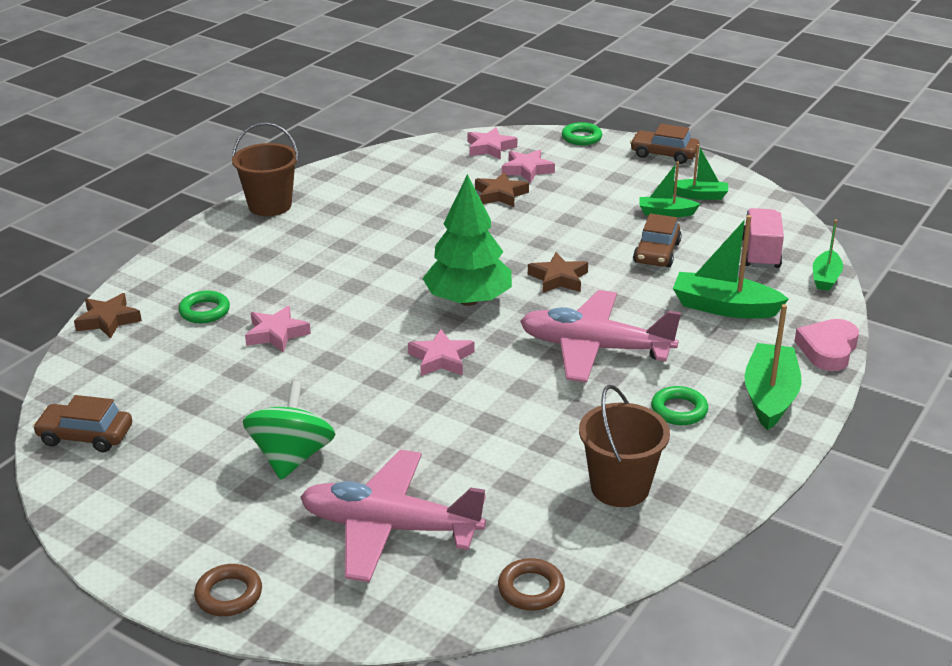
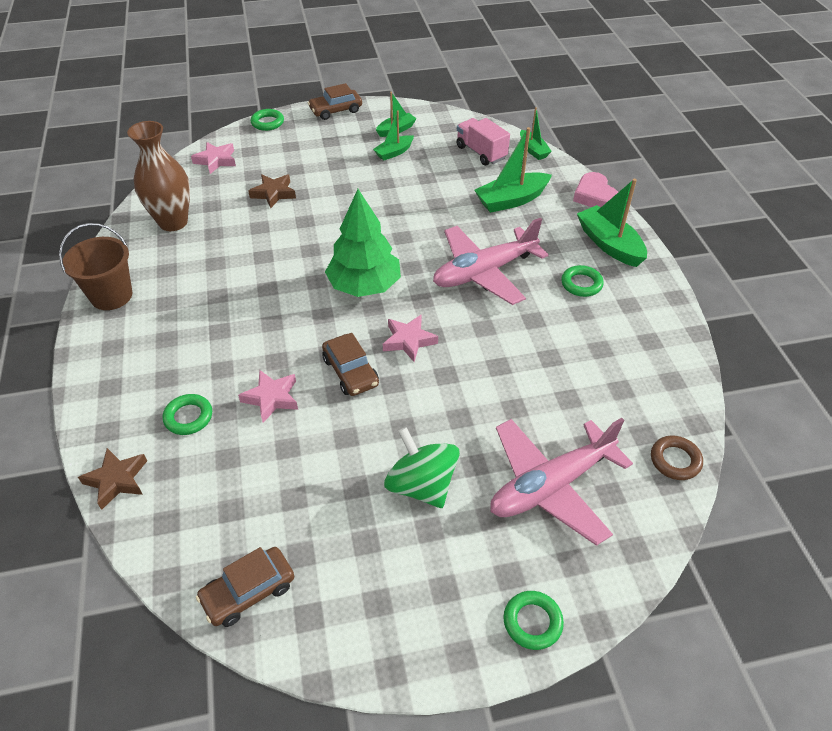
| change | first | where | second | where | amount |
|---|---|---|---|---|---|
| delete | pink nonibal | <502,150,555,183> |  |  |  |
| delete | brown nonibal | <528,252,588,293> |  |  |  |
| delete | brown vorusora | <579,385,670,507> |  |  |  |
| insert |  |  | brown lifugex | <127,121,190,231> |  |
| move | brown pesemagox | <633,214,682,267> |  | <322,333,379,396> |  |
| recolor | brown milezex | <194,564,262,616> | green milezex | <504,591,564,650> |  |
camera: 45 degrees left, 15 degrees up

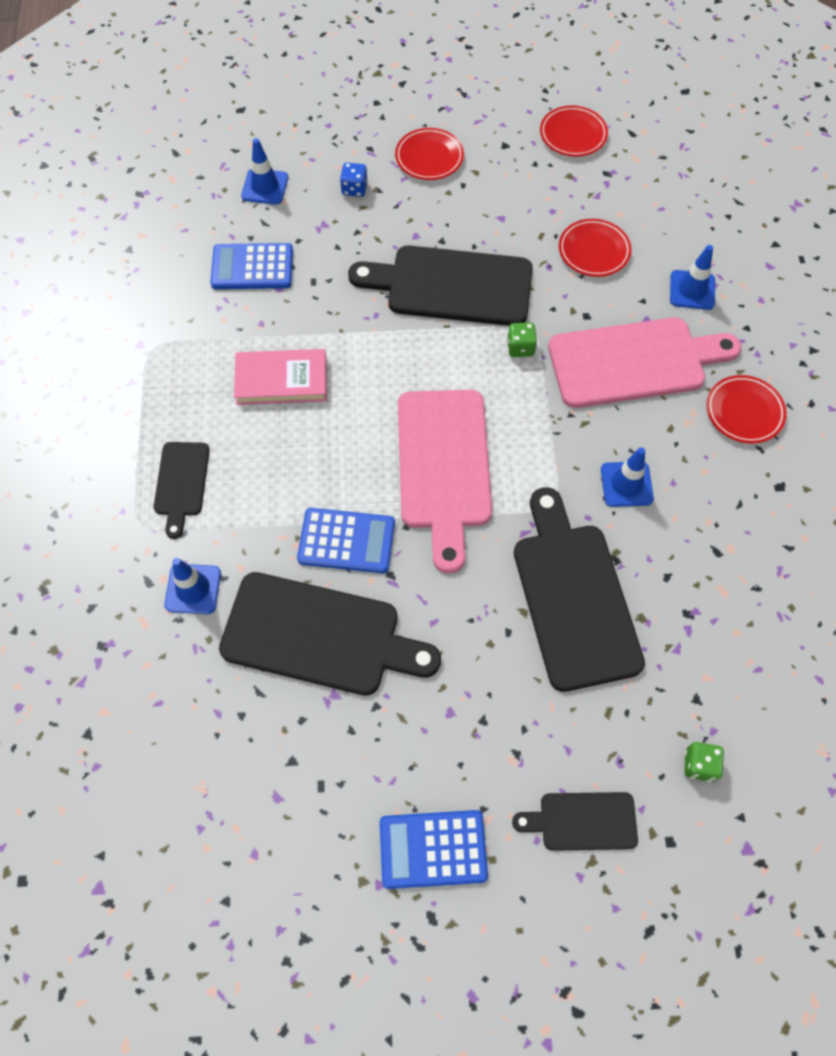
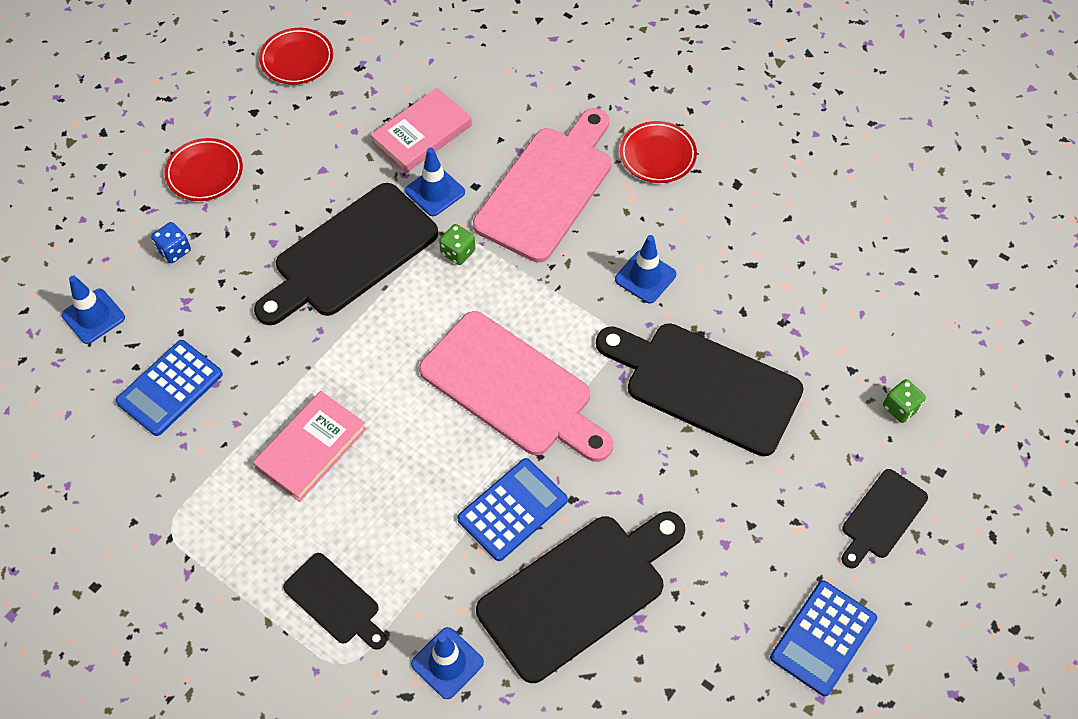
| change | first | where | second | where | amount |
|---|---|---|---|---|---|
| move | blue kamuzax | <670,245,715,310> |  | <405,147,465,216> |  |
| replace | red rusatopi | <559,219,632,277> | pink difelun | <371,88,472,173> |  |
camera: 50 degrees left, 5 degrees down

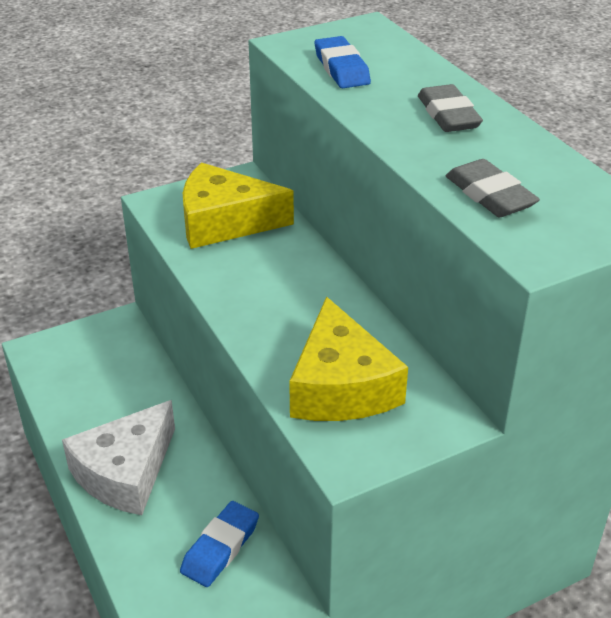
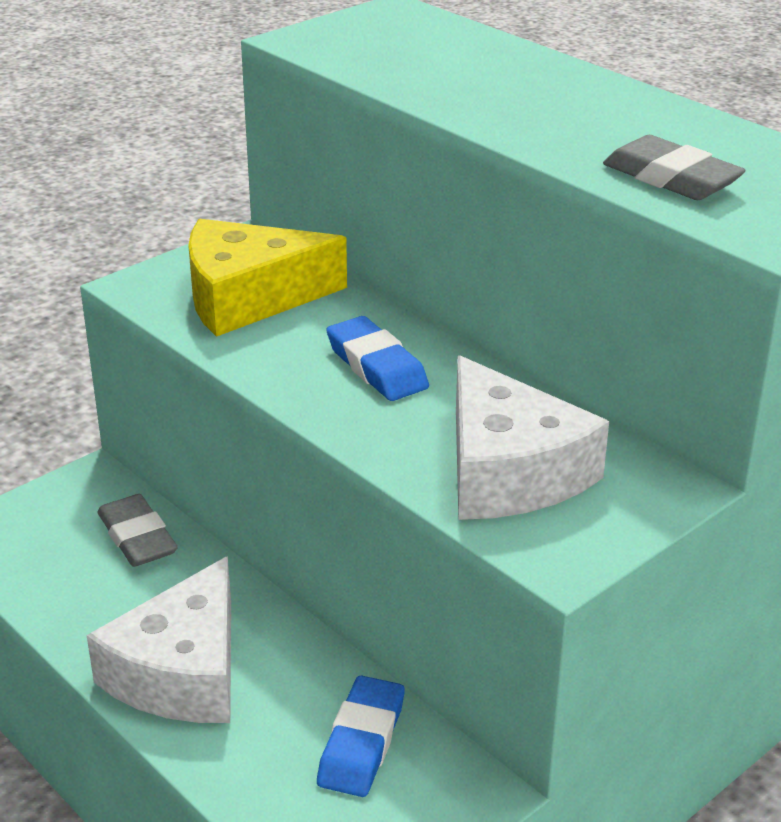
| change | first | where | second | where | amount |
|---|---|---|---|---|---|
| move | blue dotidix | <315,36,371,88> |  | <326,316,429,401> |  |
| move | grey dotidix | <418,84,483,132> |  | <98,494,178,567> |  |
| recolor | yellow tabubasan | <289,296,408,421> | white tabubasan | <456,355,609,520> |  |
camera: 15 degrees left, 5 degrees down

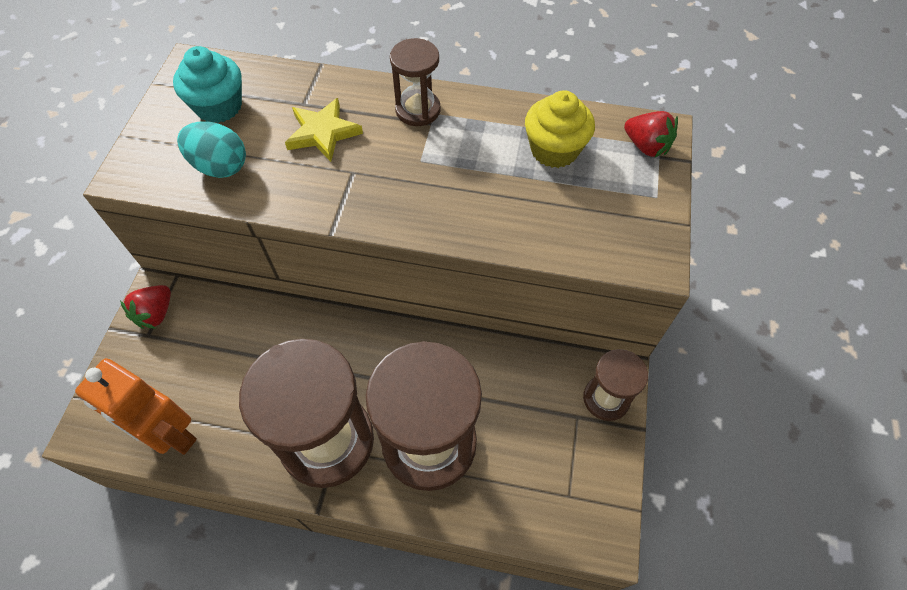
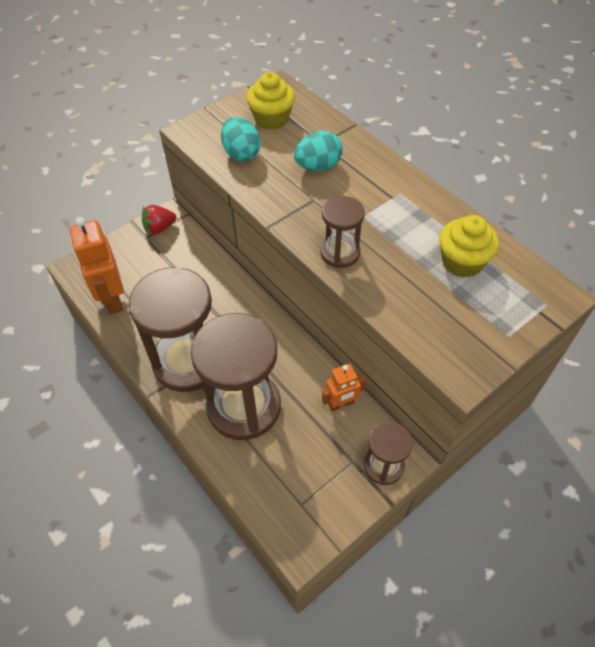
| change | first | where | second | where | amount |
|---|---|---|---|---|---|
| delete | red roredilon | <624,111,678,158> |  |  |  |
| insert |  |  | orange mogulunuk | <322,364,366,412> |  |
| move | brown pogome | <390,38,441,126> |  | <321,196,365,268> |  |
| replace | yellow nonibal | <285,98,363,162> | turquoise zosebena | <294,131,343,171> |  |
| recolor | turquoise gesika | <173,46,242,123> | yellow gesika | <246,72,295,130> |  |
camera: 40 degrees right, 5 degrees down

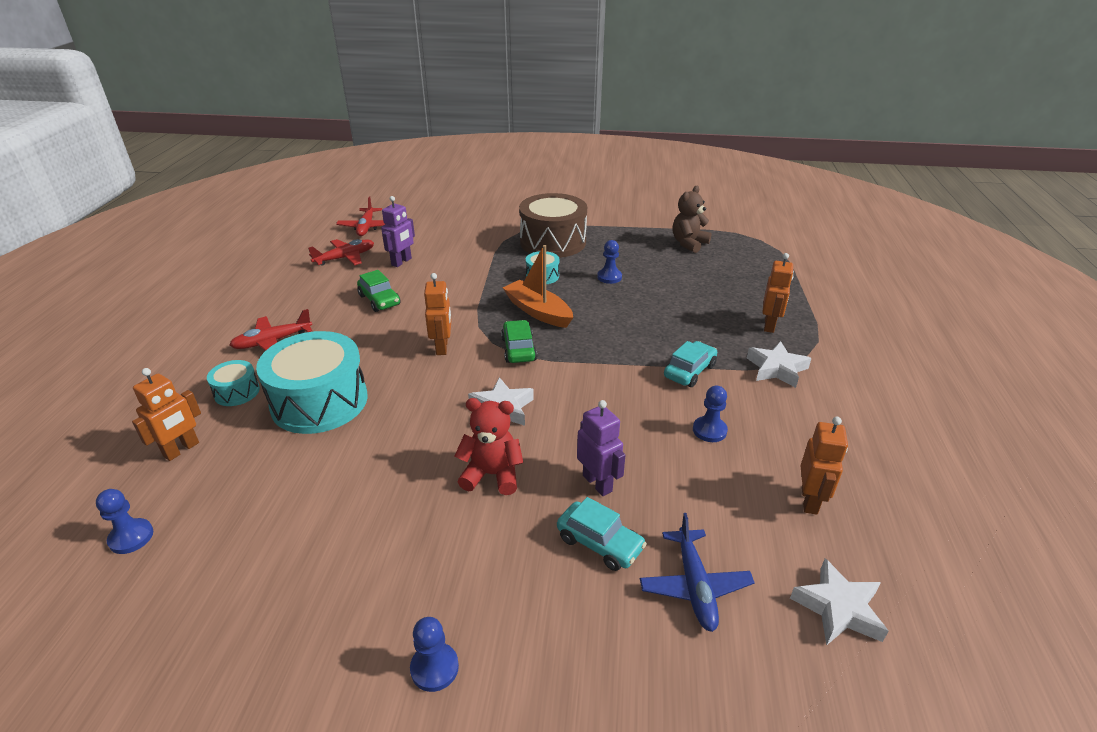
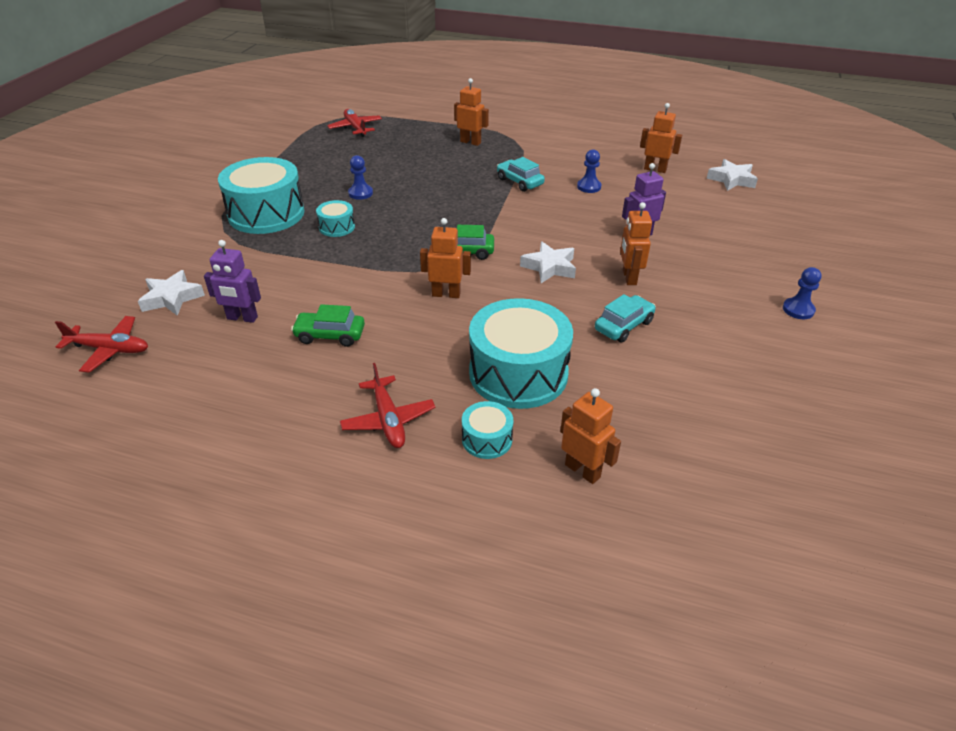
| change | first | where | second | where | amount |
|---|---|---|---|---|---|
| delete | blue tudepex | <96,489,153,554> |  |  |  |
| delete | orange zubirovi | <503,245,573,328> |  |  |  |
| delete | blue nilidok | <640,513,755,632> |  |  |  |
| delete | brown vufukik | <673,186,712,253> |  |  |  |
| move | red nilidok | <308,239,374,266> |  | <327,109,382,137> |  |
| move | turquoise pesemagox | <557,497,647,571> |  | <595,294,656,343> |  |
| move | white nonibal | <747,341,812,388> |  | <138,270,205,316> |  |
| replace | red vufukik | <455,398,523,495> | orange mogulunuk | <620,202,652,285> |  |
| recolor | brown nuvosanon | <519,193,587,258> | turquoise nuvosanon | <218,157,305,234> |  |
| rotate | green pesemagox | <357,270,401,312> |  | <291,304,365,347> | 150 degrees counterclockwise |
| rotate | purple mogulunuk | <381,196,415,267> |  | <204,240,261,323> | 150 degrees clockwise |
camera: 80 degrees left, 5 degrees up

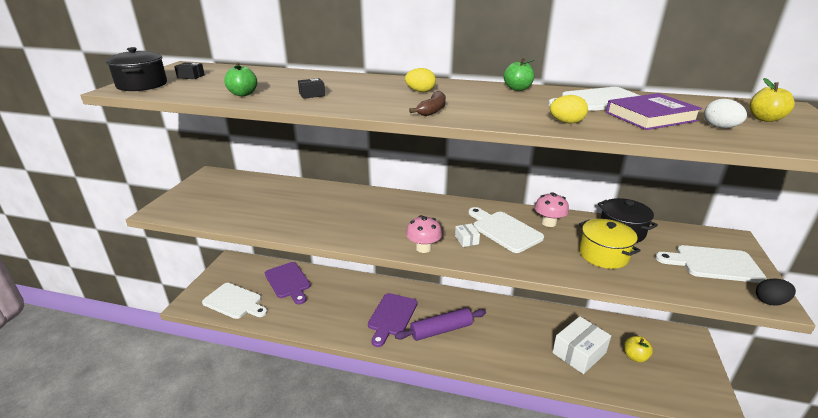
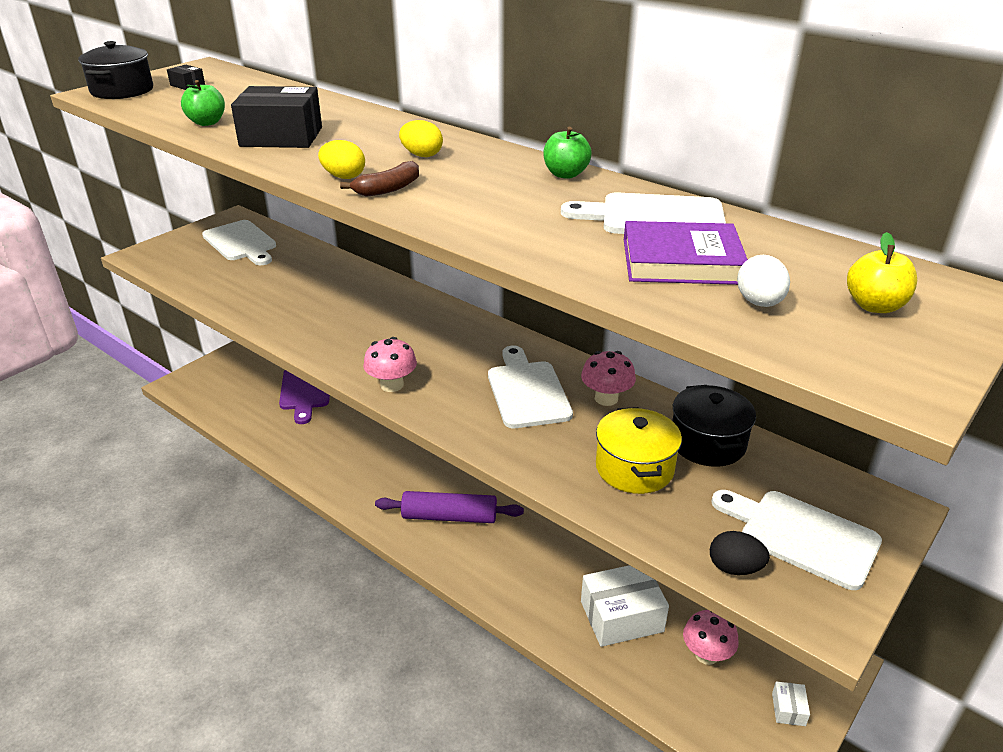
| change | first | where | second | where | amount |
|---|---|---|---|---|---|
| delete | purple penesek | <368,293,417,347> |  |  |  |
| move | white penesek | <202,283,267,319> |  | <202,220,276,265> |  |
| move | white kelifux | <455,224,480,247> |  | <772,681,810,726> |  |
| move | yellow zosebena | <550,95,588,124> |  | <318,140,365,179> |  |
| move | black zosebena | <756,279,796,305> |  | <710,531,770,575> |  |
| replace | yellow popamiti | <624,336,653,362> | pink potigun | <683,610,739,665> |  |
| resize | black kelifux | <298,78,325,99> |  | <231,86,322,148> | x2.23 |
camera: 25 degrees right, 5 degrees up

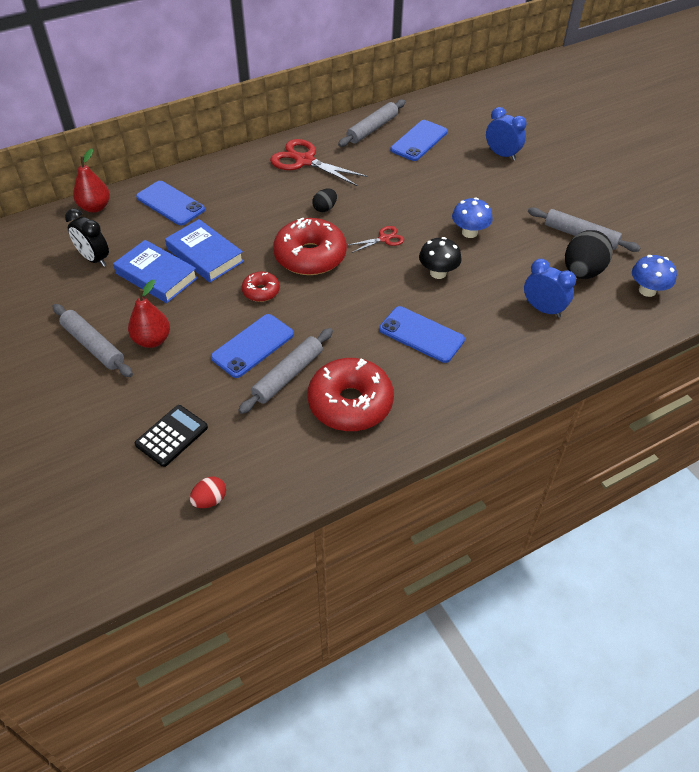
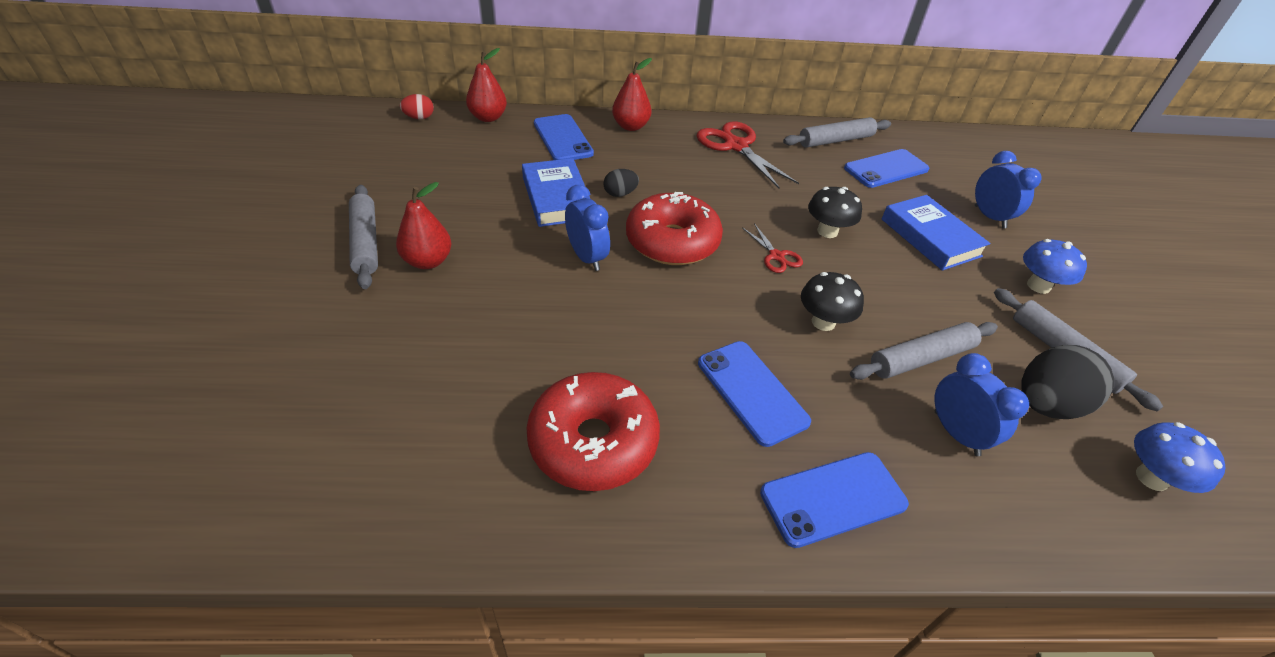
| change | first | where | second | where | amount |
|---|---|---|---|---|---|
| delete | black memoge | <65,209,109,267> |  |  |  |
| delete | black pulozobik | <135,405,208,467> |  |  |  |
| insert |  |  | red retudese | <612,58,652,131> |  |
| insert |  |  | black potigun | <808,187,862,238> |  |
| move | blue difelun | <113,240,198,303> |  | <882,195,991,271> |  |
| move | red zosebena | <190,477,226,508> |  | <400,94,434,119> |  |
| move | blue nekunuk | <211,314,294,378> |  | <760,452,909,548> |  |
| move | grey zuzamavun | <238,328,333,414> |  | <850,322,998,380> |  |
| move | black zosebena | <312,189,337,212> |  | <603,169,639,197> |  |
| move | blue potigun | <452,198,493,238> |  | <1023,239,1087,294> |  |
| replace | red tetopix | <242,271,280,302> | blue memoge | <565,185,610,271> |  |
| rotate | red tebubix | <348,226,404,253> |  | <742,223,803,273> | 60 degrees clockwise |
camera: 25 degrees right, 5 degrees down

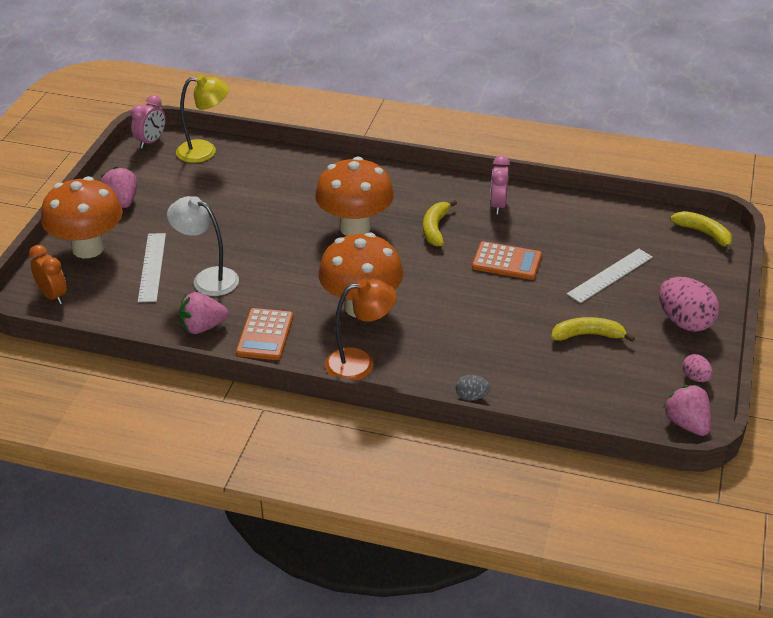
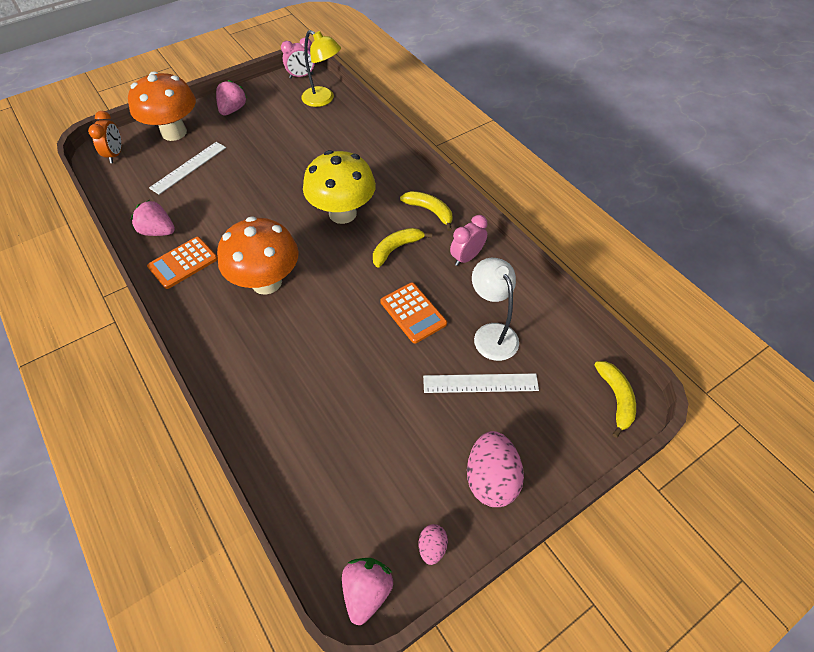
| change | first | where | second | where | amount |
|---|---|---|---|---|---|
| delete | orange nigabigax | <325,279,397,380> |  |  |  |
| delete | grey zosebena | <456,375,490,401> |  |  |  |
| move | white nigabigax | <167,196,239,296> |  | <472,258,519,361> |  |
| move | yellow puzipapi | <551,317,635,342> |  | <400,191,453,231> |  |
| recolor | orange potigun | <315,156,394,236> | yellow potigun | <303,150,376,224> |  |
camera: 40 degrees right, 15 degrees up

